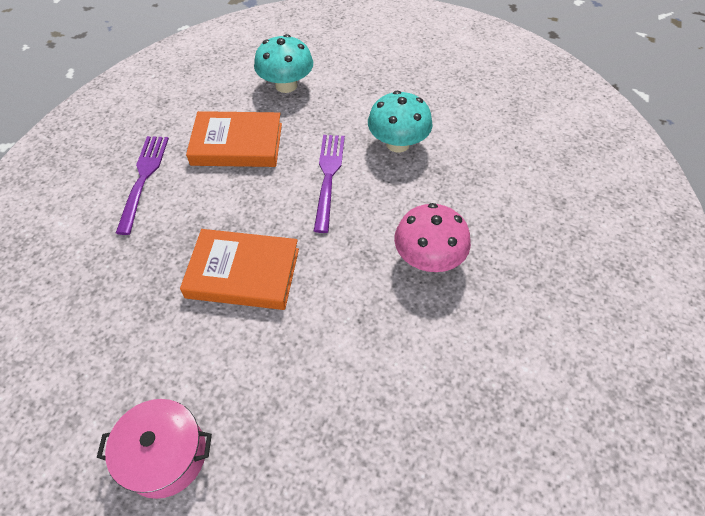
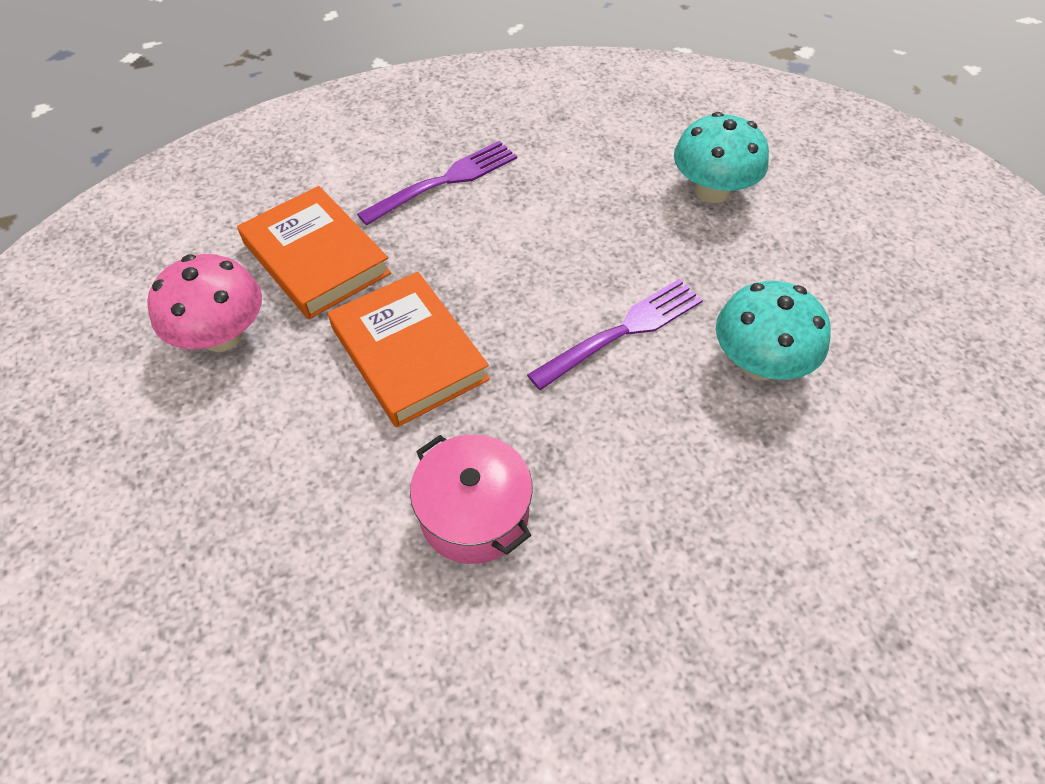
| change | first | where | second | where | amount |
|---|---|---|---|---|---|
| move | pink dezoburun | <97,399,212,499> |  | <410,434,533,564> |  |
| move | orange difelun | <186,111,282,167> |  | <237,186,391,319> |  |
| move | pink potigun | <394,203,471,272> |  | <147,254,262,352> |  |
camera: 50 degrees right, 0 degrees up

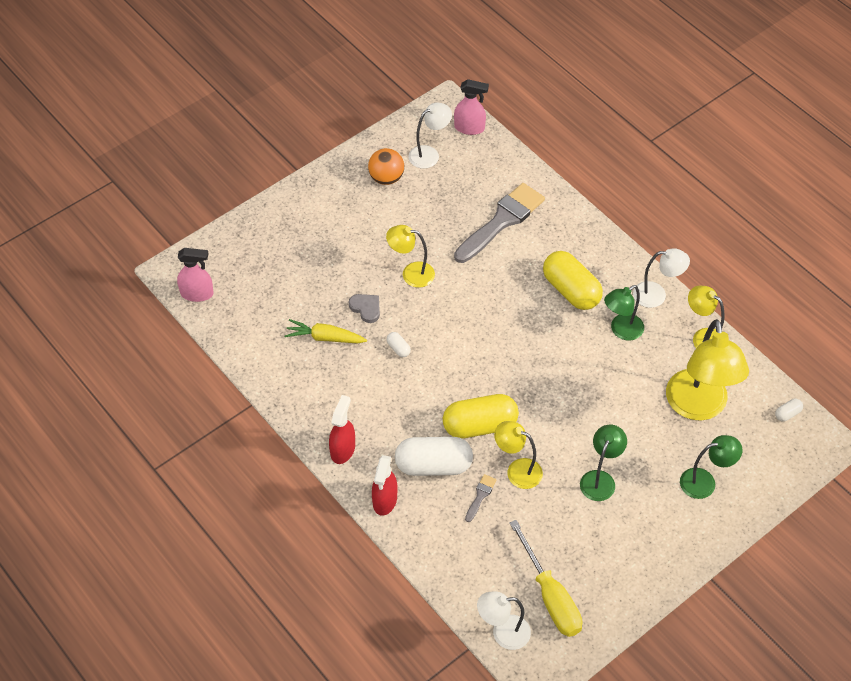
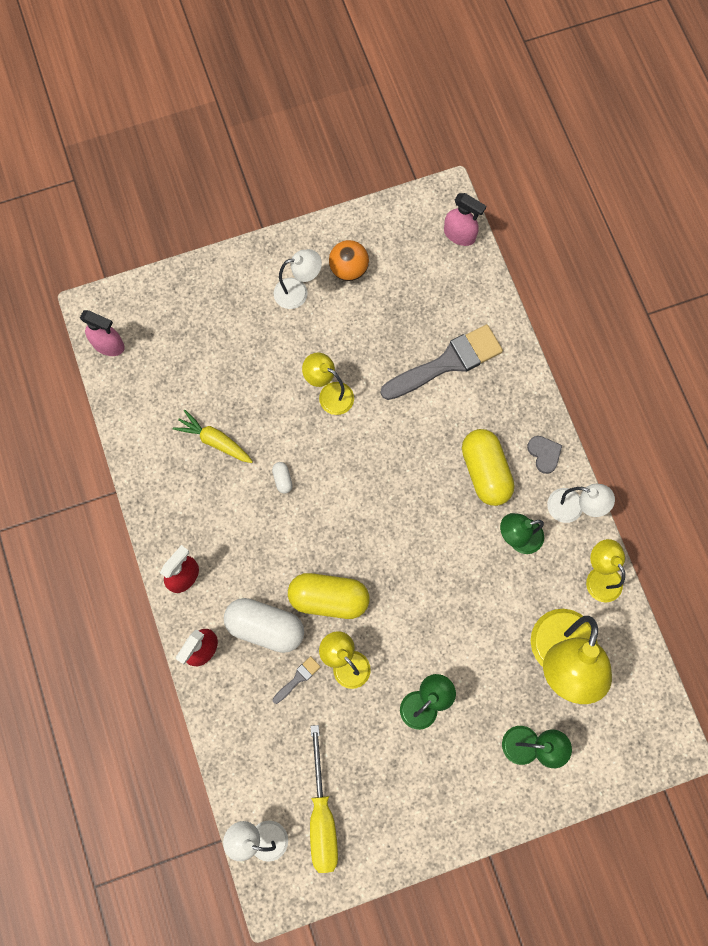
| change | first | where | second | where | amount |
|---|---|---|---|---|---|
| delete | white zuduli | <775,399,803,422> |  |  |  |
| move | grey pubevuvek | <349,294,380,323> |  | <527,436,562,474> |  |
| move | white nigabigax | <408,103,452,169> |  | <274,249,322,309> |  |
camera: 20 degrees right, 20 degrees up

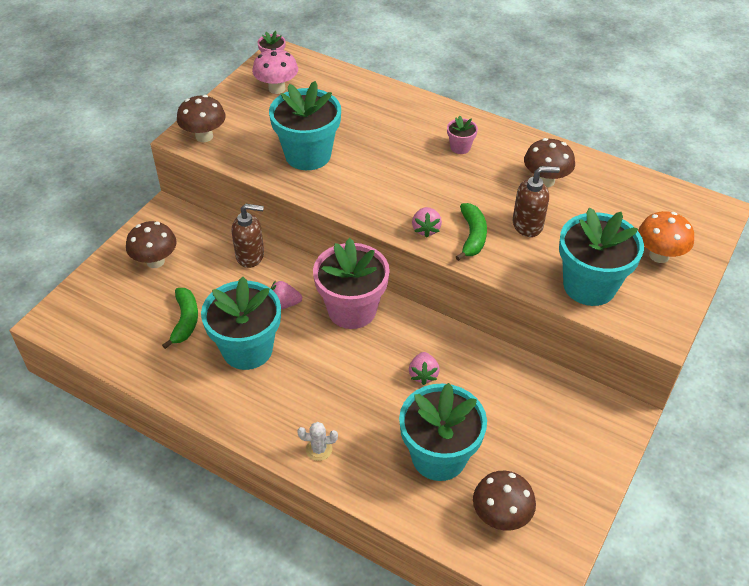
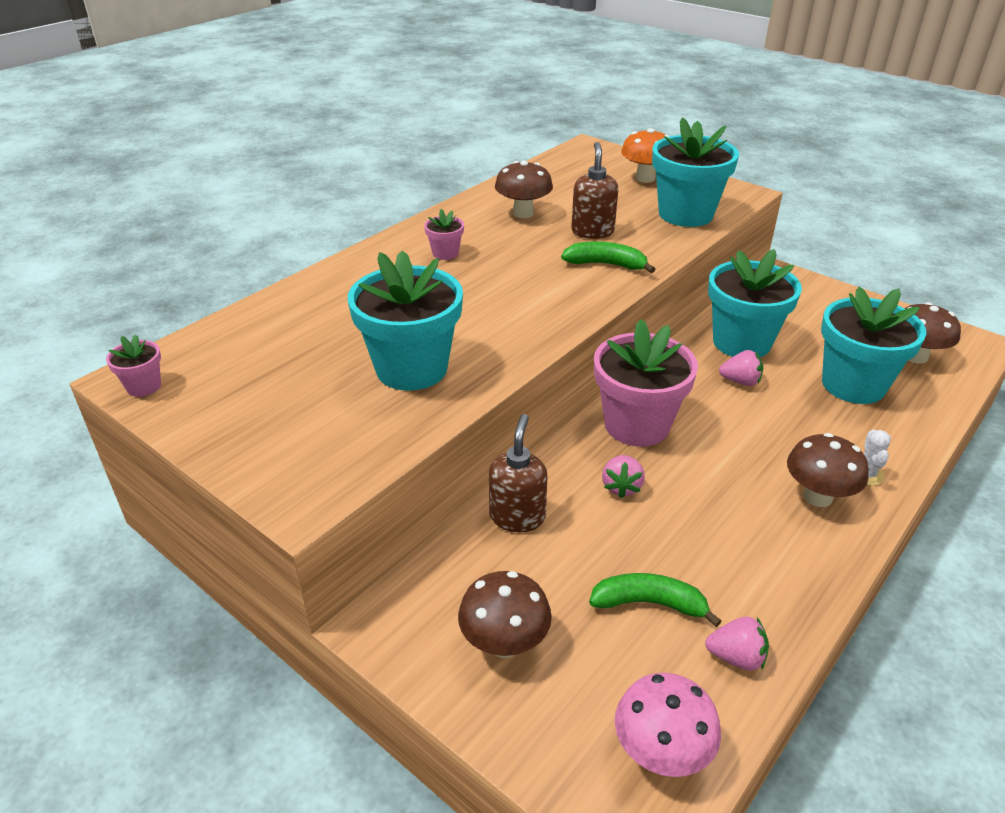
| change | first | where | second | where | amount |
|---|---|---|---|---|---|
| move | brown potigun | <177,95,226,142> |  | <787,433,869,507> |  |
| move | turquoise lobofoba | <201,277,281,370> |  | <708,249,802,357> |  |
| move | pink potigun | <252,48,298,94> |  | <615,673,721,777> |  |
| move | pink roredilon | <412,207,442,238> |  | <705,617,769,671> |  |
camera: 80 degrees left, 10 degrees down

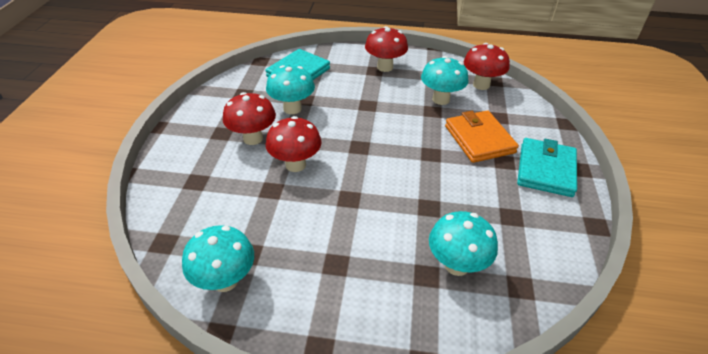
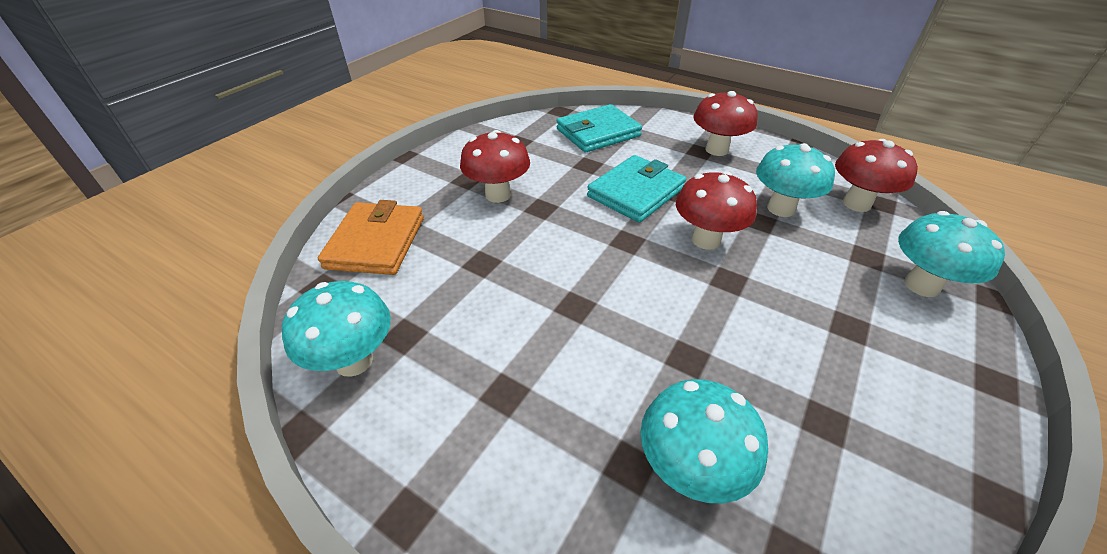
| change | first | where | second | where | amount |
|---|---|---|---|---|---|
| move | turquoise potigun | <266,65,315,114> |  | <898,211,1005,297> |  |
| move | red potigun | <266,116,322,172> |  | <676,171,757,250> |  |
| move | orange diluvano | <445,110,519,163> |  | <318,200,424,275> |  |
| move | turquoise diluvano | <517,138,577,197> |  | <587,155,686,223> |  |
camera: 25 degrees right, 0 degrees up

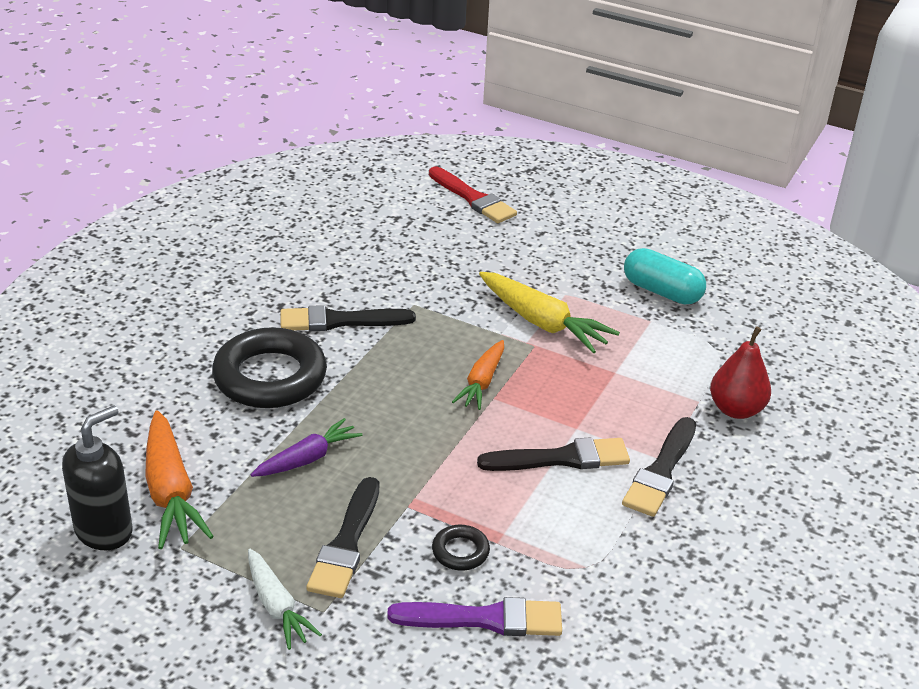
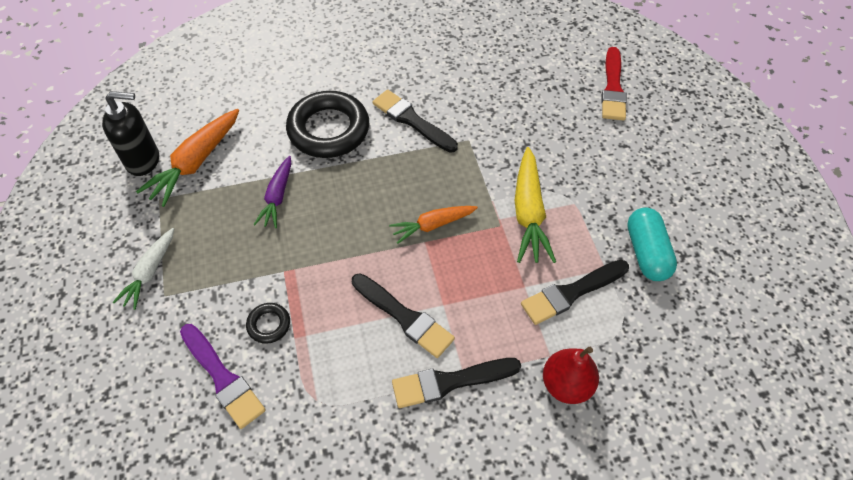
| change | first | where | second | where | amount |
|---|---|---|---|---|---|
| move | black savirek | <307,477,379,598> |  | <521,260,629,325> |  |
| rotate | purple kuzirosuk | <251,418,362,477> |  | <253,156,291,228> | 90 degrees clockwise |
camera: 50 degrees right, 20 degrees up

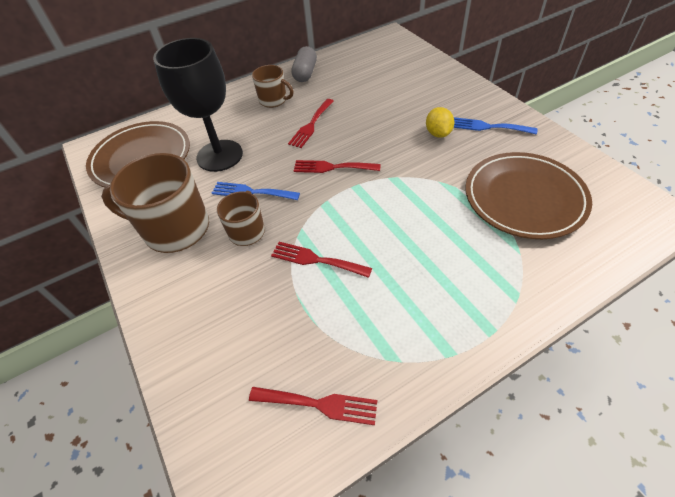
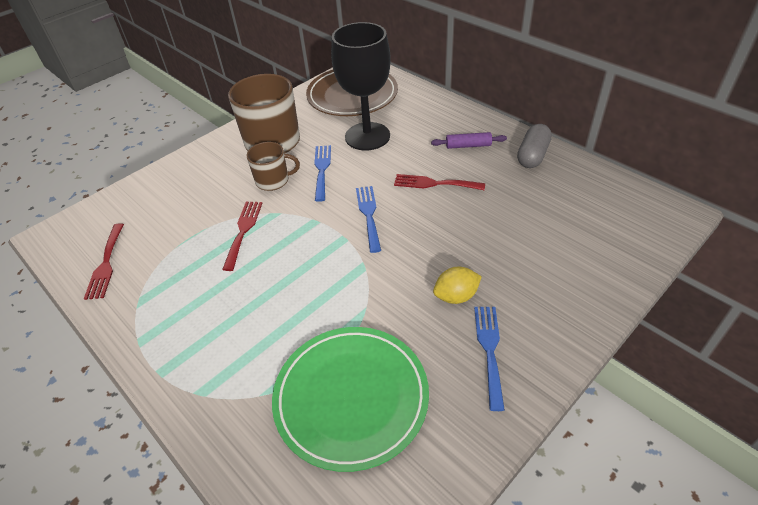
| change | first | where | second | where | amount |
|---|---|---|---|---|---|
| replace | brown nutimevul | <252,65,293,108> | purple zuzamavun | <431,132,507,149> |  |
| recolor | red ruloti | <294,160,381,173> | blue ruloti | <356,186,381,253> |  |
| recolor | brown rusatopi | <465,152,592,239> | green rusatopi | <272,327,429,472> |  |
| rotate | grey zuduli | <291,46,317,82> |  | <517,124,552,168> | 60 degrees counterclockwise |
camera: 75 degrees right, 5 degrees down

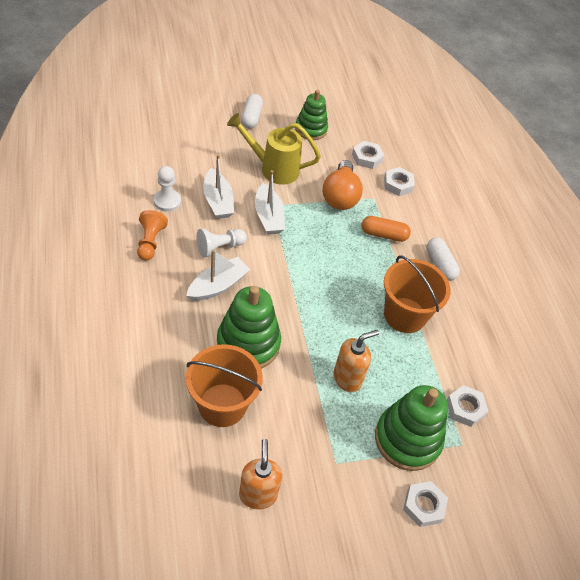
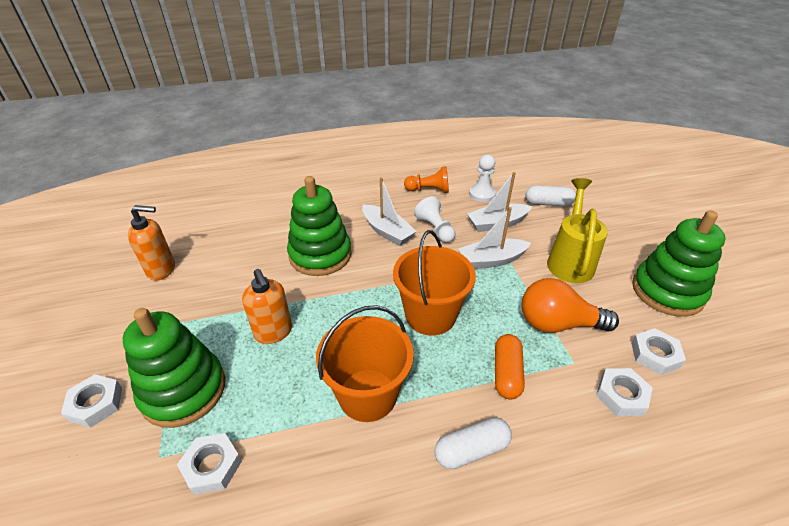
| change | first | where | second | where | amount |
|---|---|---|---|---|---|
| move | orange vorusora | <186,344,263,427> |  | <393,230,476,336> |  |
| move | white zuduli | <241,94,263,129> |  | <525,185,576,206> |  |
| resize | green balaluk | <295,90,328,140> |  | <632,210,725,317> | x1.52 |
camera: 95 degrees right, 10 degrees down

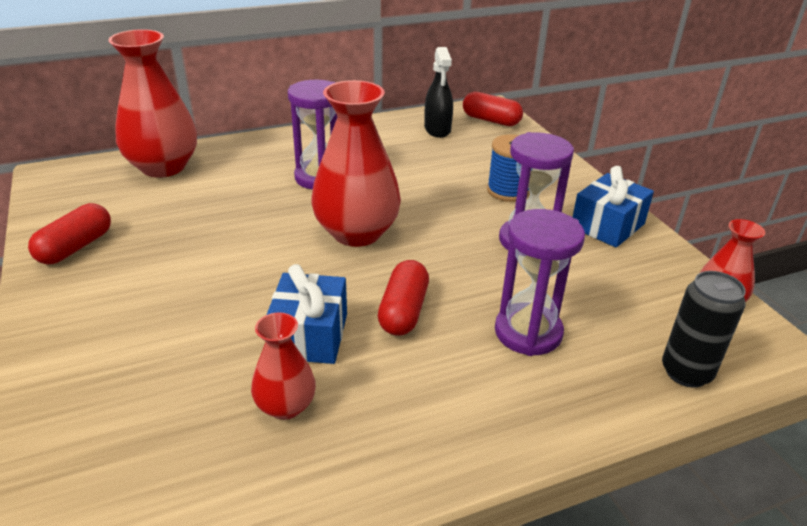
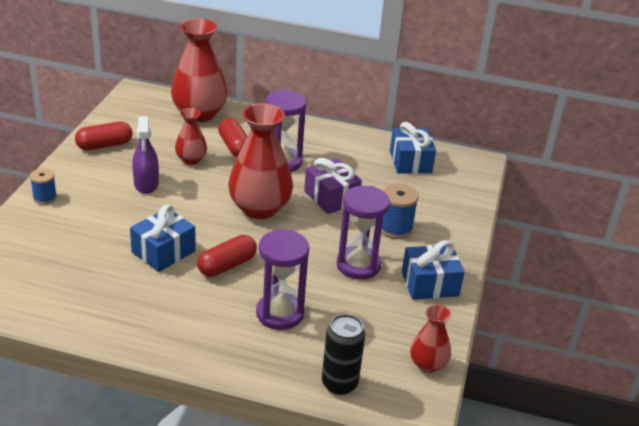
| change | first | where | second | where | amount |
|---|---|---|---|---|---|
| insert |  |  | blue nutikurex | <30,168,57,205> |  |
| insert |  |  | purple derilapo | <132,116,159,194> |  |
| insert |  |  | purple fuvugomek | <304,158,362,214> |  |
| move | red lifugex | <251,312,316,420> |  | <175,108,207,165> |  |
| move | red zuduli | <463,92,523,126> |  | <218,118,247,157> |  |
| replace | black derilapo | <424,47,453,138> | blue fuvugomek | <390,122,436,174> |  |
camera: 35 degrees right, 0 degrees up

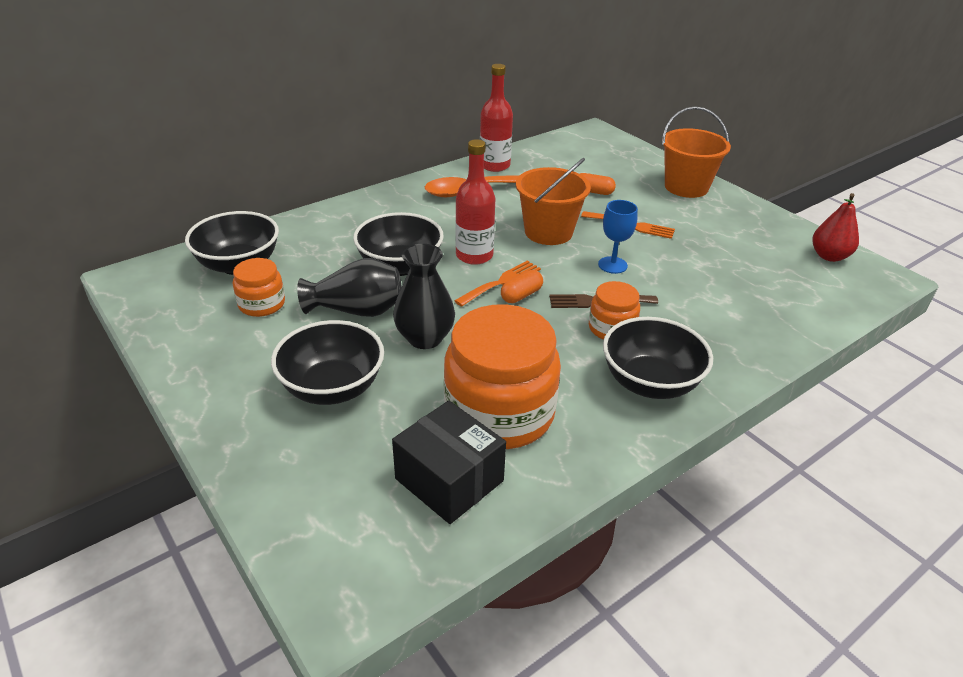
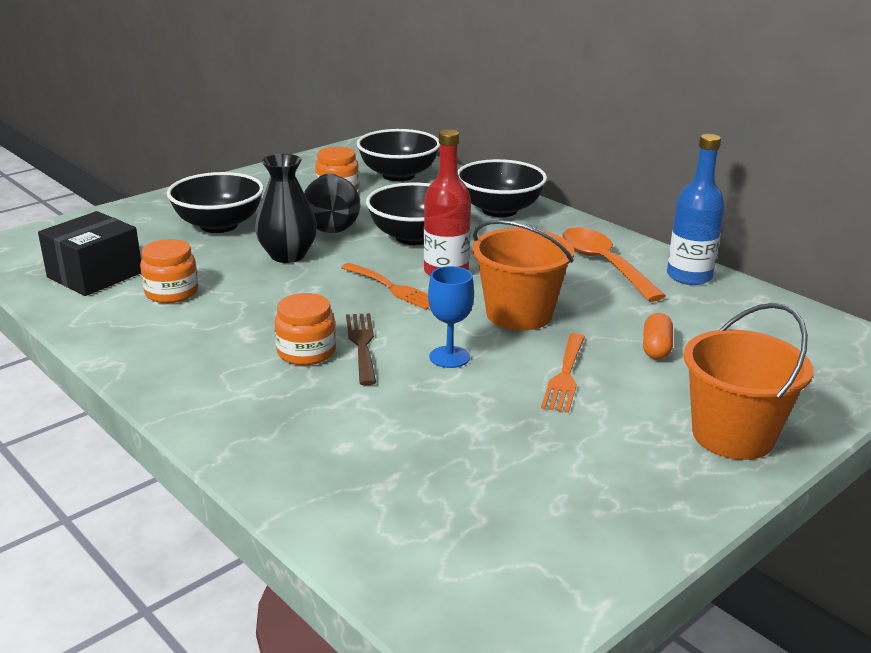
| change | first | where | second | where | amount |
|---|---|---|---|---|---|
| delete | orange zuduli | <501,270,543,303> |  |  |  |
| delete | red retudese | <812,193,859,262> |  |  |  |
| move | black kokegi | <603,317,713,399> |  | <458,159,547,217> |  |
| recolor | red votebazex | <480,64,513,172> | blue votebazex | <667,134,725,285> |  |
| resize | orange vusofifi | <444,304,561,449> |  | <140,239,198,303> | x0.50 |
camera: 85 degrees right, 10 degrees down

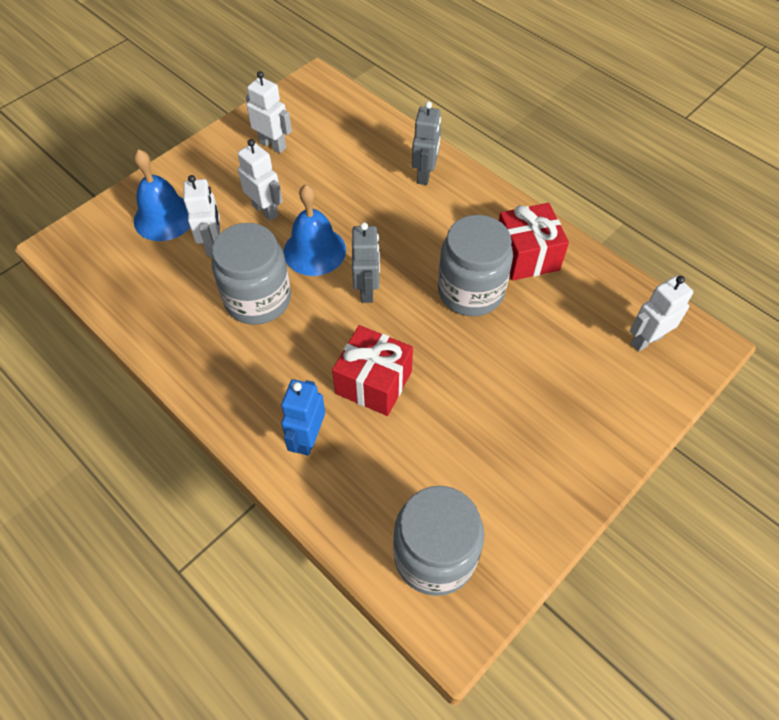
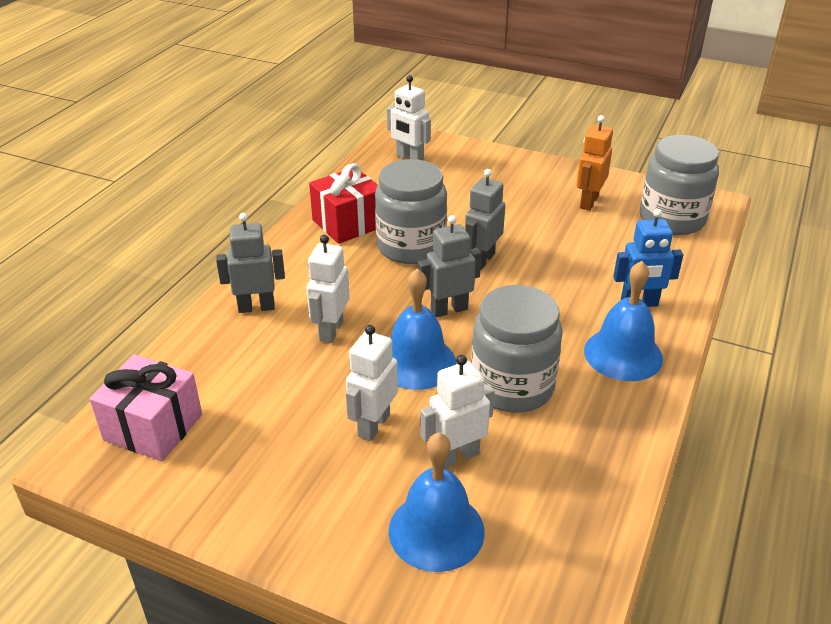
| change | first | where | second | where | amount |
|---|---|---|---|---|---|
| delete | red fuvugomek | <332,325,413,416> |  |  |  |
| insert |  |  | pink fuvugomek | <90,354,202,461> |  |
| insert |  |  | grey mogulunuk | <465,169,505,270> |  |
| insert |  |  | orange mogulunuk | <576,115,613,211> |  |
| insert |  |  | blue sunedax | <584,261,663,381> |  |
| move | white mogulunuk | <246,71,292,153> |  | <306,235,350,343> |  |
camera: 110 degrees left, 20 degrees down

